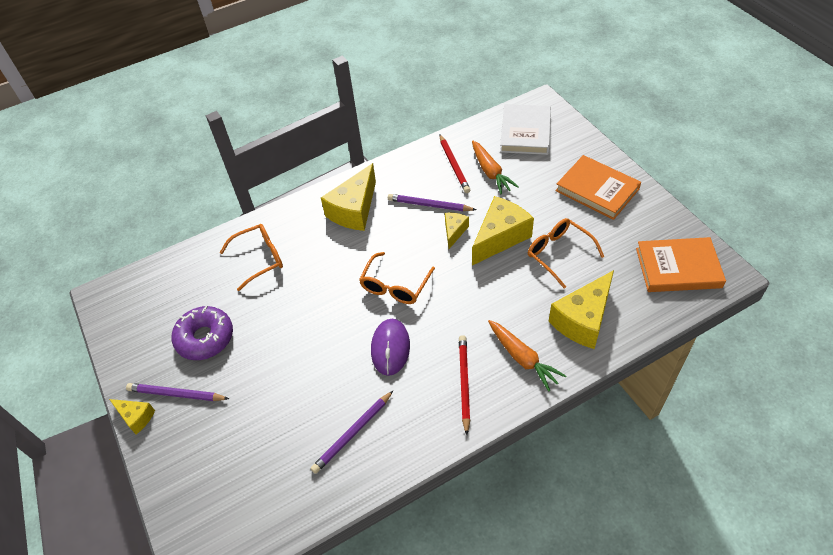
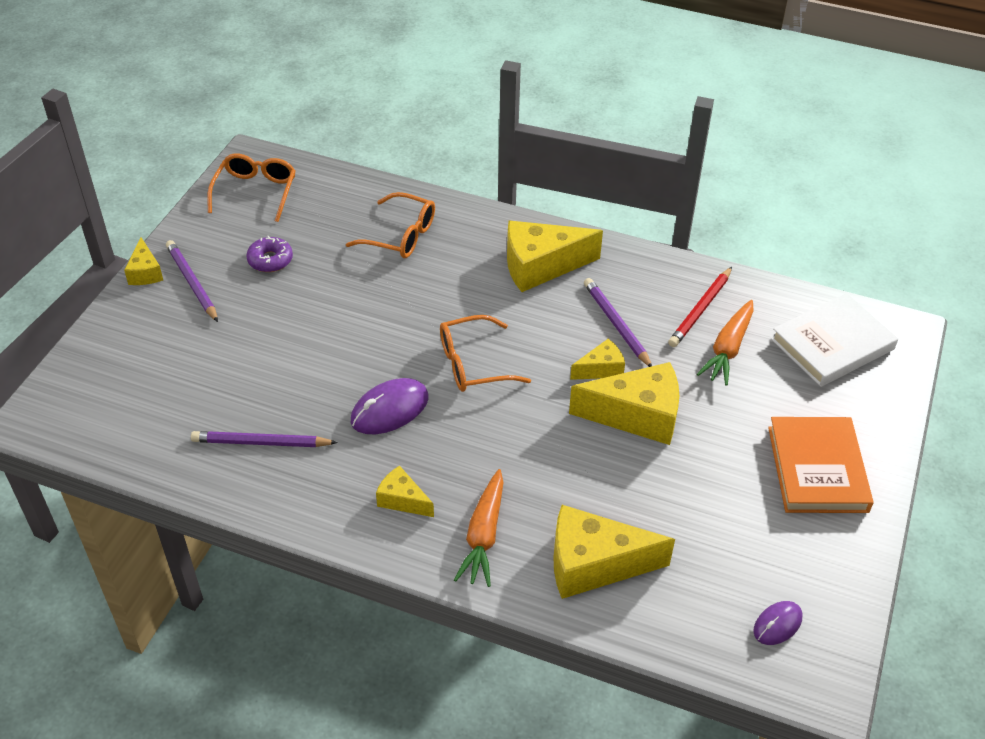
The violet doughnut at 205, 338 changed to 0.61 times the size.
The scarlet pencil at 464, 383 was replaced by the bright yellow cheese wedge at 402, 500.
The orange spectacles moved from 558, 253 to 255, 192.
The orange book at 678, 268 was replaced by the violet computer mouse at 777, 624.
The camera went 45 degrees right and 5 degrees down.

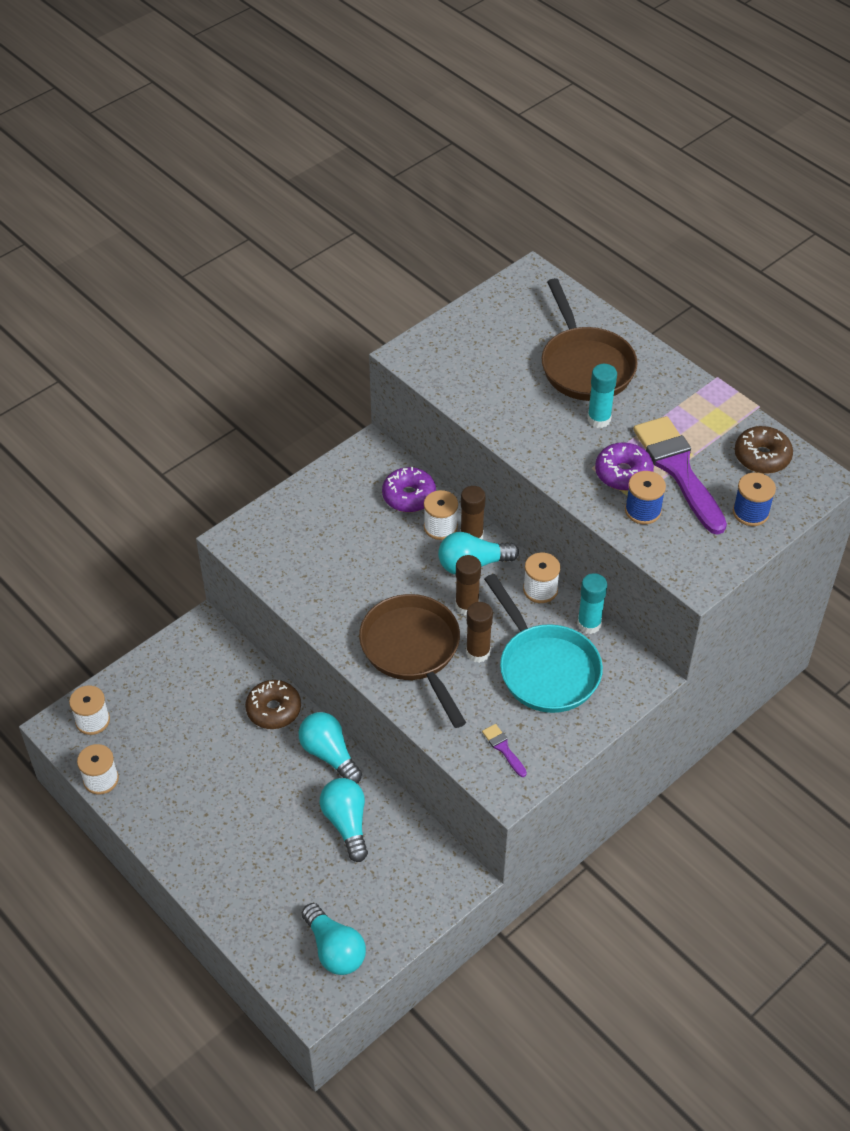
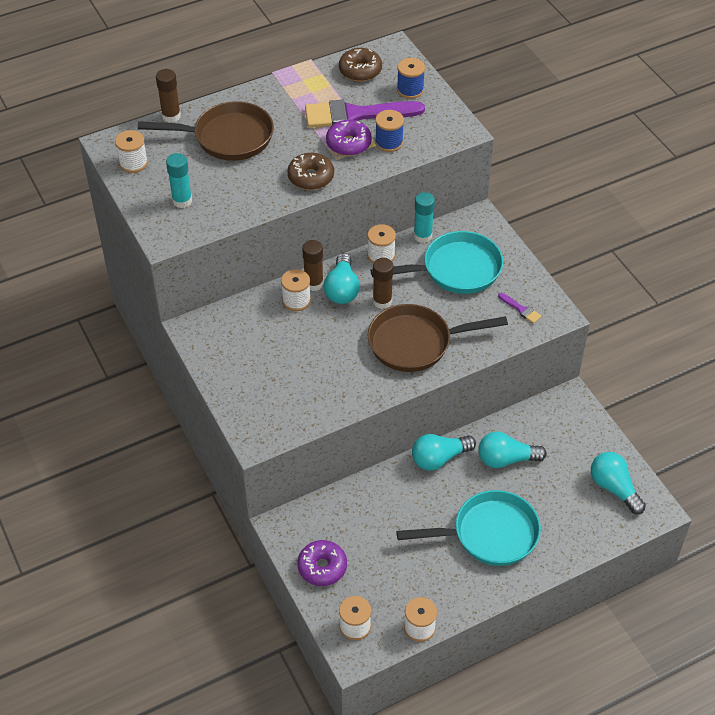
The russet doughnut moved from 273, 710 to 311, 177.
The turquoise light bulb at 334, 949 turned 105 degrees counterclockwise.
The violet doughnut moved from 409, 496 to 322, 567.
The russet glue stick moved from 478, 652 to 171, 116.
The violet paint brush at 503, 748 turned 120 degrees counterclockwise.
The turquoise glue stick moved from 599, 419 to 182, 201.
The snow-white spool at 133, 163 appeared.
The turquoise pan at 489, 534 appeared.
The camera went 75 degrees left and 0 degrees up.

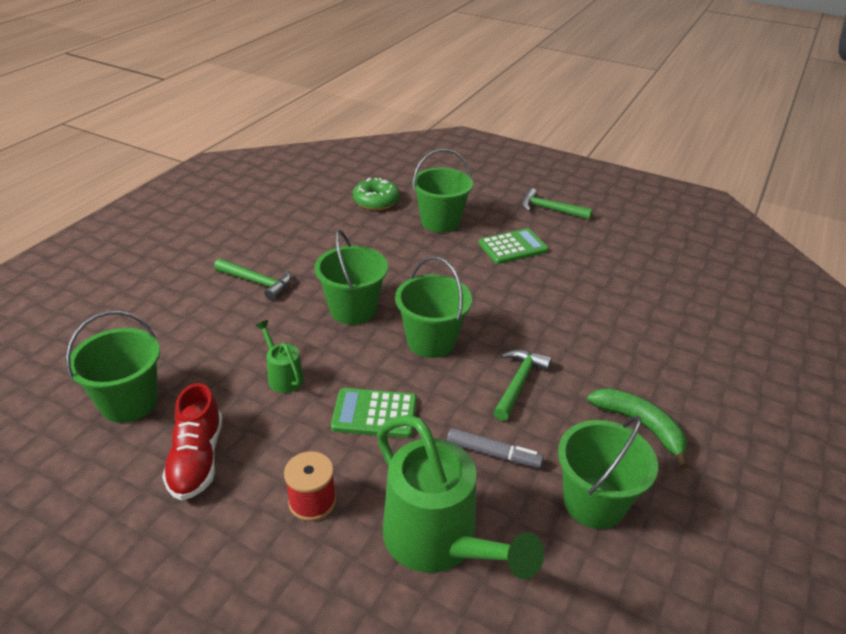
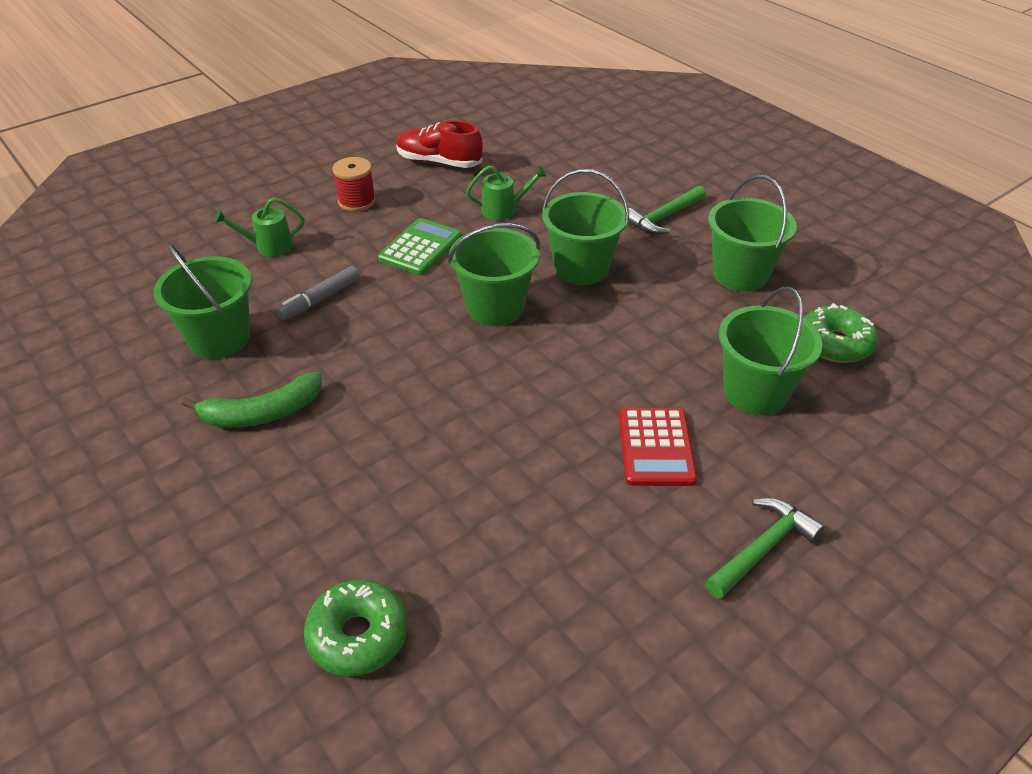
The leaf-green sand bucket moved from 129, 402 to 740, 274.
The leaf-green watering pot at 439, 542 changed to 0.47 times the size.
The leaf-green pocket calculator at 513, 247 became the scarlet pocket calculator at 656, 447.
The leaf-green hammer at 518, 383 disappeared.
The leaf-green doughnut at 358, 635 appeared.
The camera went 115 degrees right and 5 degrees up.

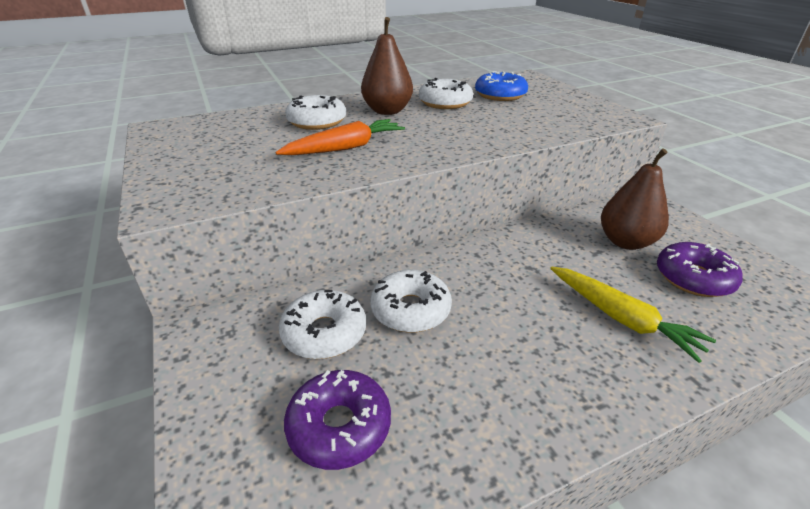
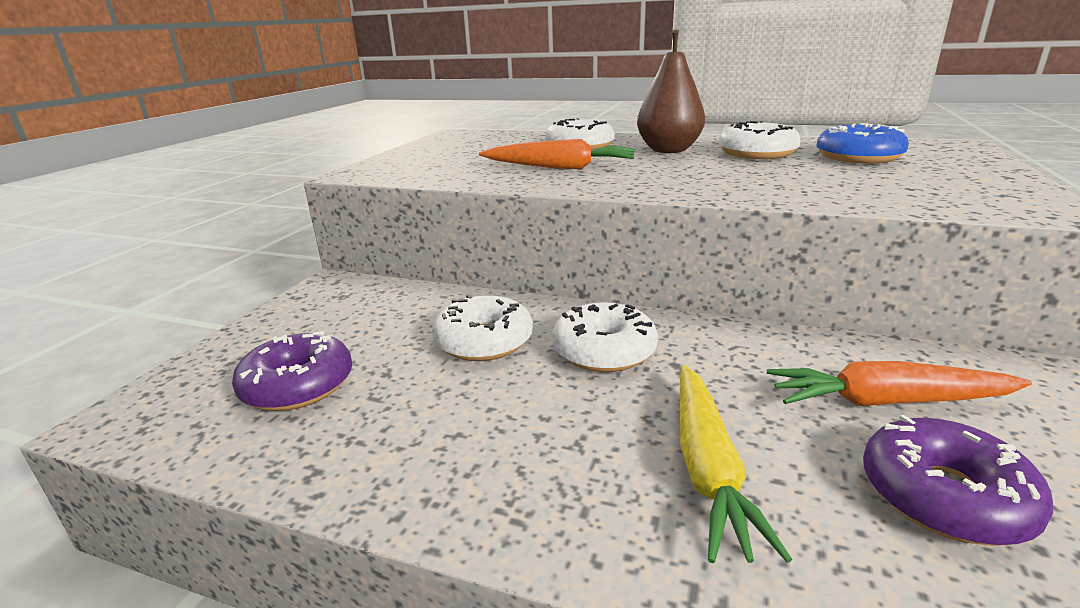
The snow-white doughnut moved from 324, 333 to 604, 351.
The russet pear fruit at 625, 242 was replaced by the orange toy carrot at 887, 401.
The camera went 45 degrees right and 10 degrees down.

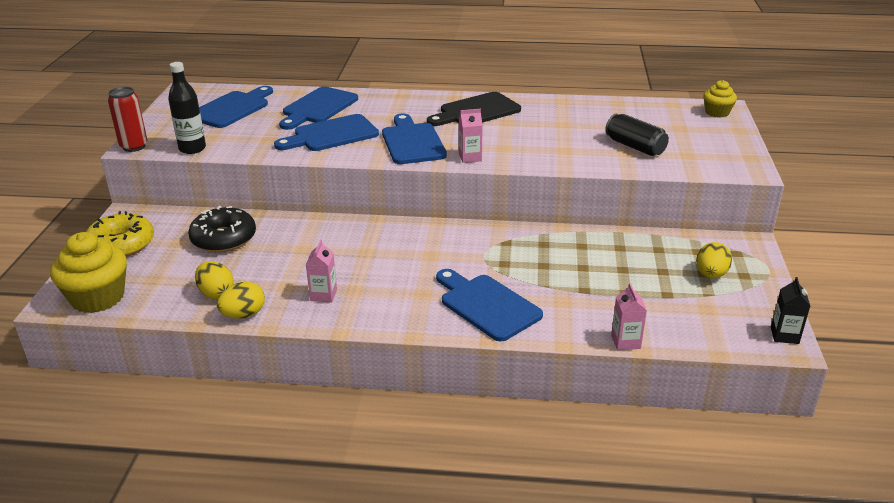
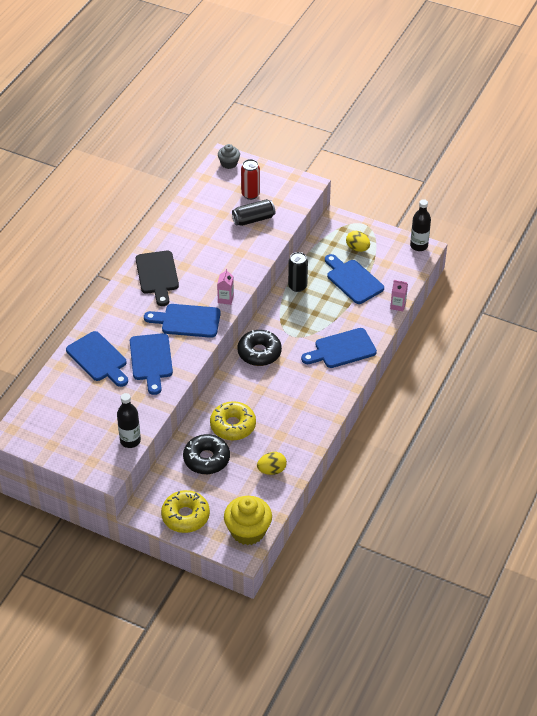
The scarlet can moved from 134, 146 to 250, 194.
The royal blue bread board moved from 232, 108 to 353, 280.
The bright yellow toy egg at 244, 315 disappeared.
The pink carton at 323, 295 disappeared.
The bright yellow fairy cake at 717, 112 became the grey fairy cake at 229, 163.
The jet-black carton at 784, 335 was replaced by the jet-black drink bottle at 419, 246.
The bright yellow doughnut at 233, 425 appeared.
The jet-black doughnut at 259, 352 appeared.
The jet-black can at 297, 286 appeared.
The camera went 70 degrees left and 15 degrees up.

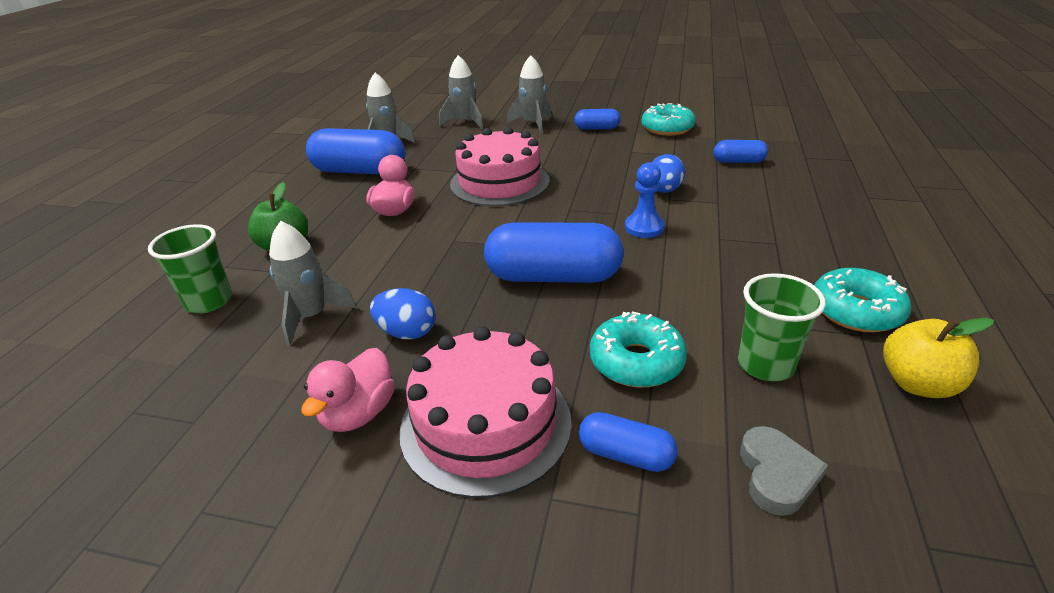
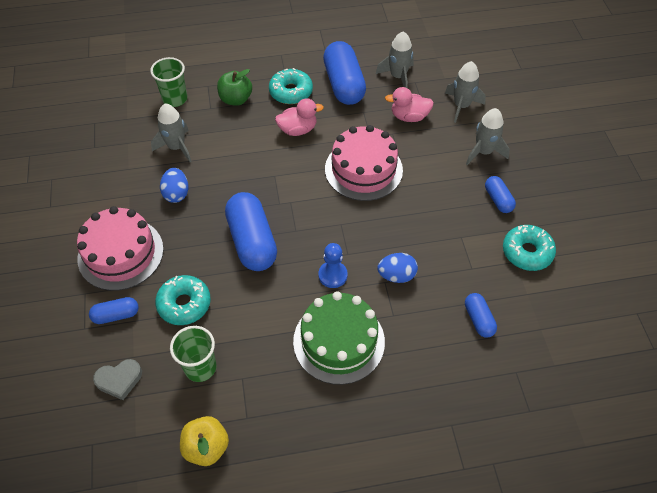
The pink rubber duck moved from 359, 413 to 409, 116.
The royal blue pill shape at 626, 454 turned 75 degrees clockwise.
The turquoise doughnut moved from 856, 311 to 291, 92.
The leaf-green gateau at 339, 341 appeared.
The camera went 65 degrees right and 20 degrees up.

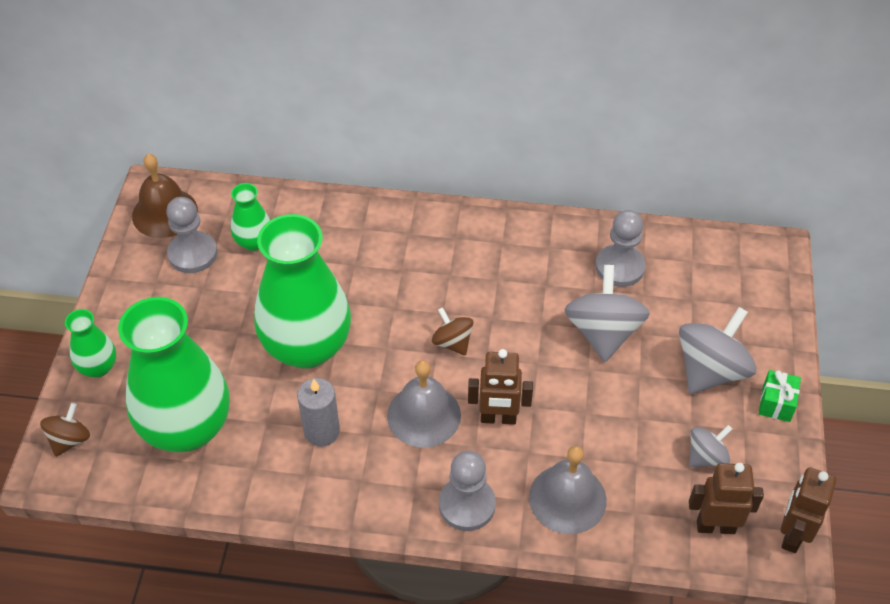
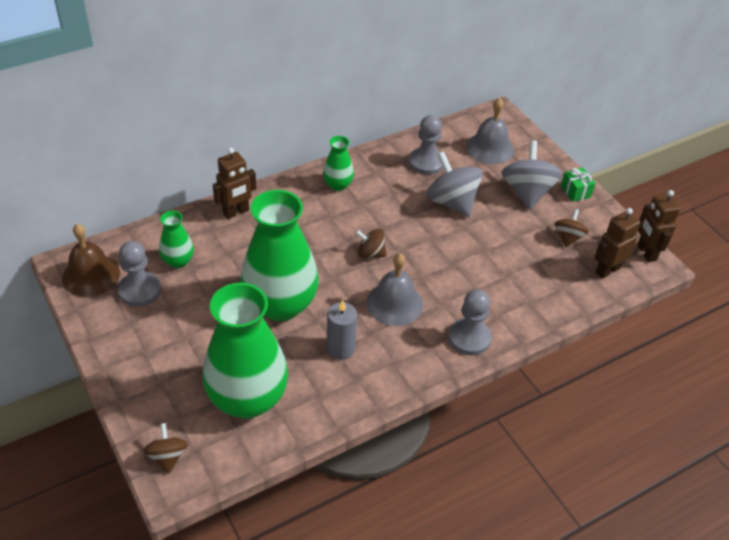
The leaf-green flower vase moved from 98, 367 to 338, 185.
The russet toy robot moved from 498, 418 to 236, 212.
The grey school bell moved from 567, 498 to 490, 148.
The grey spinning top at 706, 456 became the russet spinning top at 568, 237.
The camera went 40 degrees left and 5 degrees down.

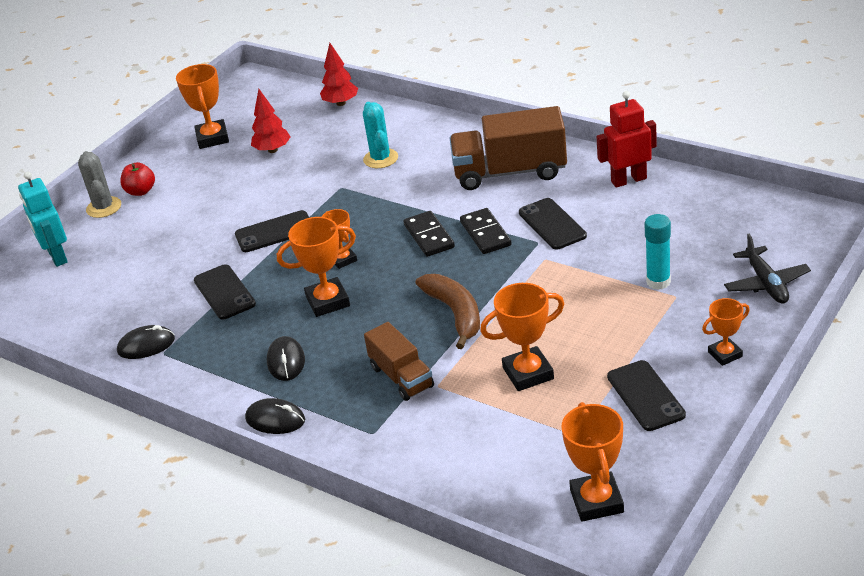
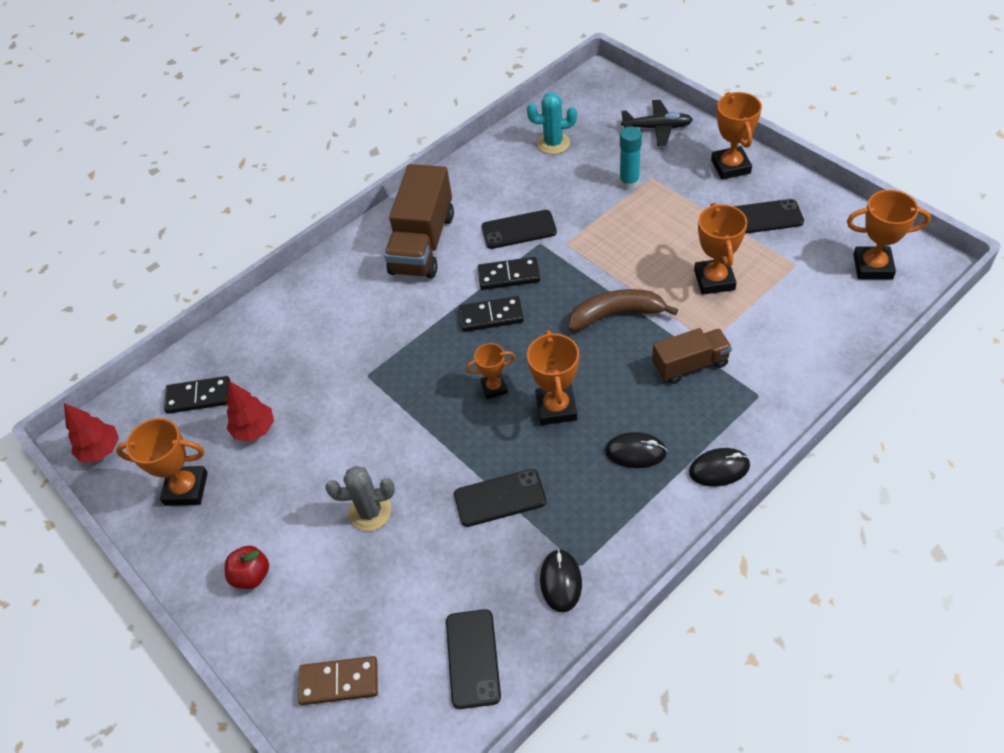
The turquoise toy robot at 57, 256 was replaced by the russet domino tile at 339, 682.
The grey prickly plant moved from 104, 207 to 370, 512.
The jet-black phone moved from 274, 232 to 473, 658.
The jet-black computer mouse at 275, 419 turned 45 degrees clockwise.
The scarlet toy tree moved from 341, 103 to 101, 450.
The turquoise prickly plant moved from 380, 158 to 553, 143.
The scarlet toy robot at 628, 180 disappeared.
The orange trophy at 725, 354 changed to 1.62 times the size.
The jet-black domino tile at 198, 397 appeared.
The camera went 75 degrees left and 15 degrees up.

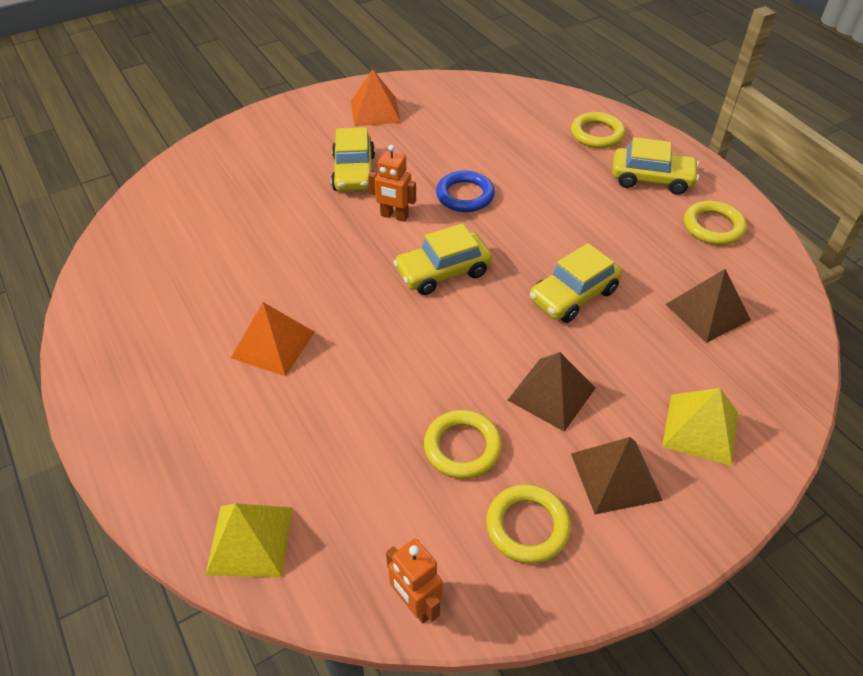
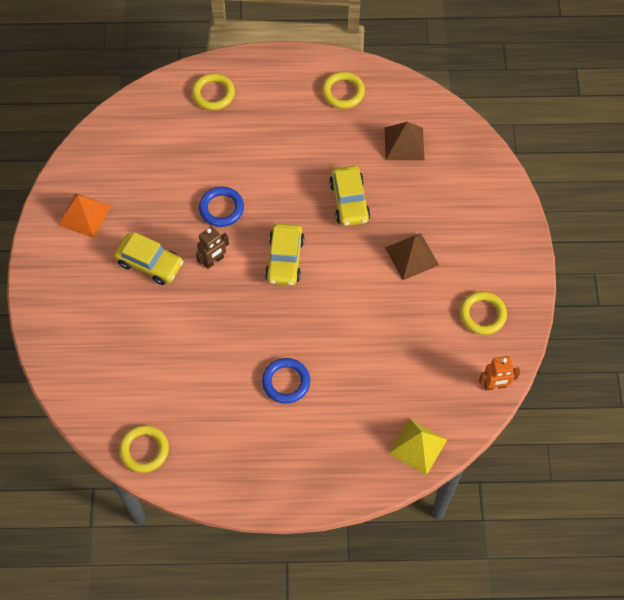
The orange solid pyramid at 273, 344 was replaced by the royal blue hoop at 286, 382.
The orange toy robot at 394, 216 became the russet toy robot at 213, 261.
The bright yellow hoop moved from 462, 447 to 144, 450.
The russet solid pyramid at 616, 476 disappeared.
The bright yellow car at 651, 179 disappeared.
The bright yellow solid pyramid at 700, 429 disappeared.
The camera went 60 degrees left and 15 degrees up.

